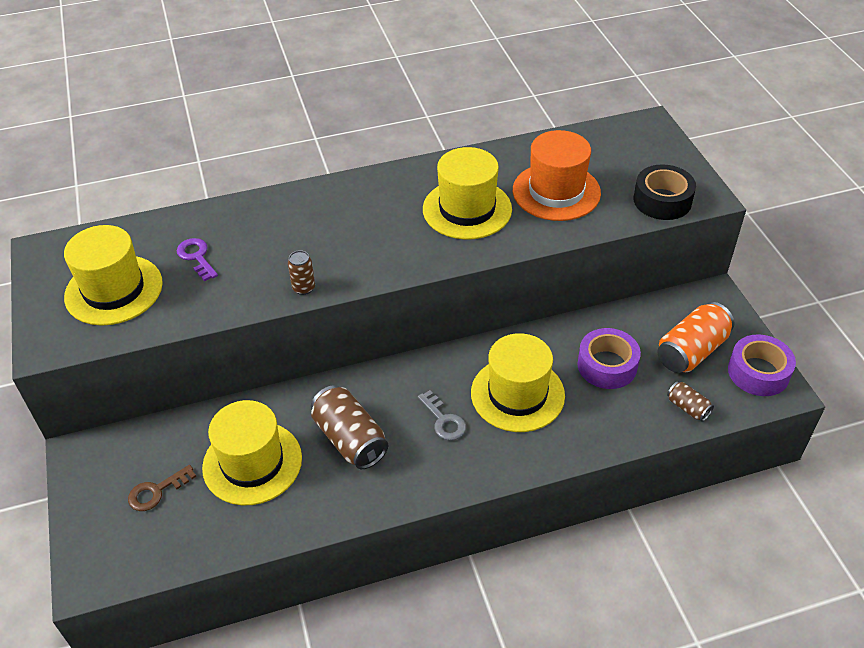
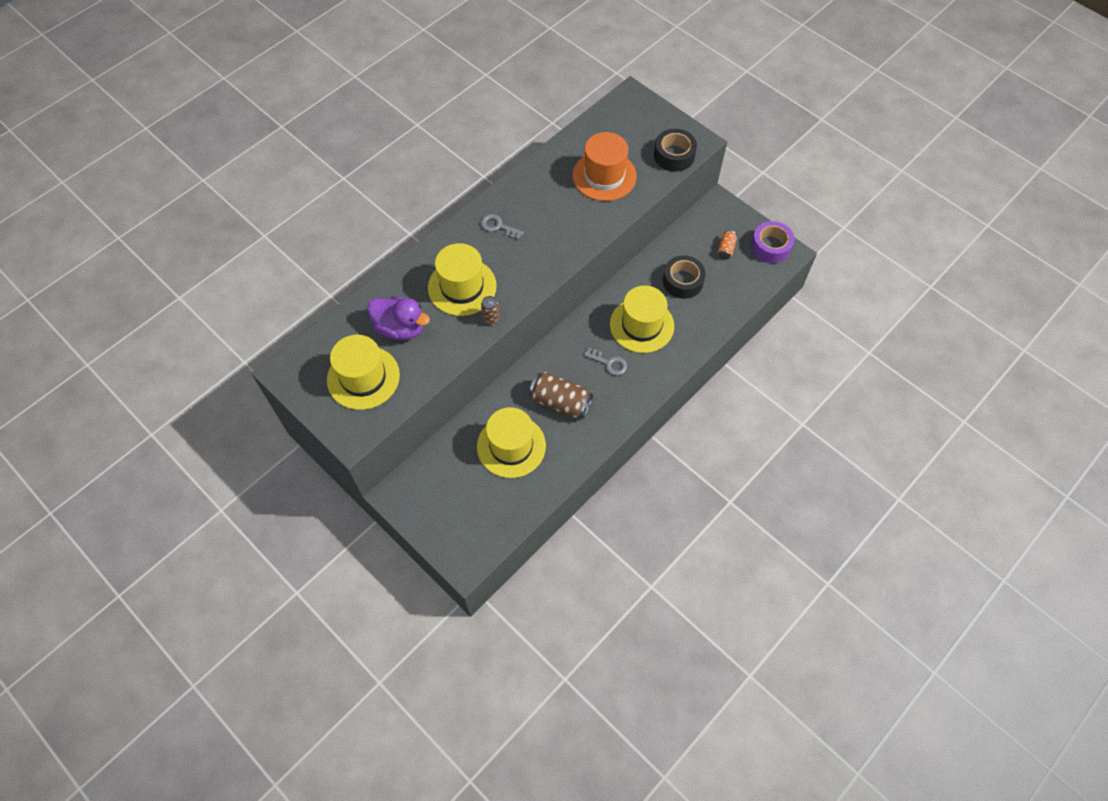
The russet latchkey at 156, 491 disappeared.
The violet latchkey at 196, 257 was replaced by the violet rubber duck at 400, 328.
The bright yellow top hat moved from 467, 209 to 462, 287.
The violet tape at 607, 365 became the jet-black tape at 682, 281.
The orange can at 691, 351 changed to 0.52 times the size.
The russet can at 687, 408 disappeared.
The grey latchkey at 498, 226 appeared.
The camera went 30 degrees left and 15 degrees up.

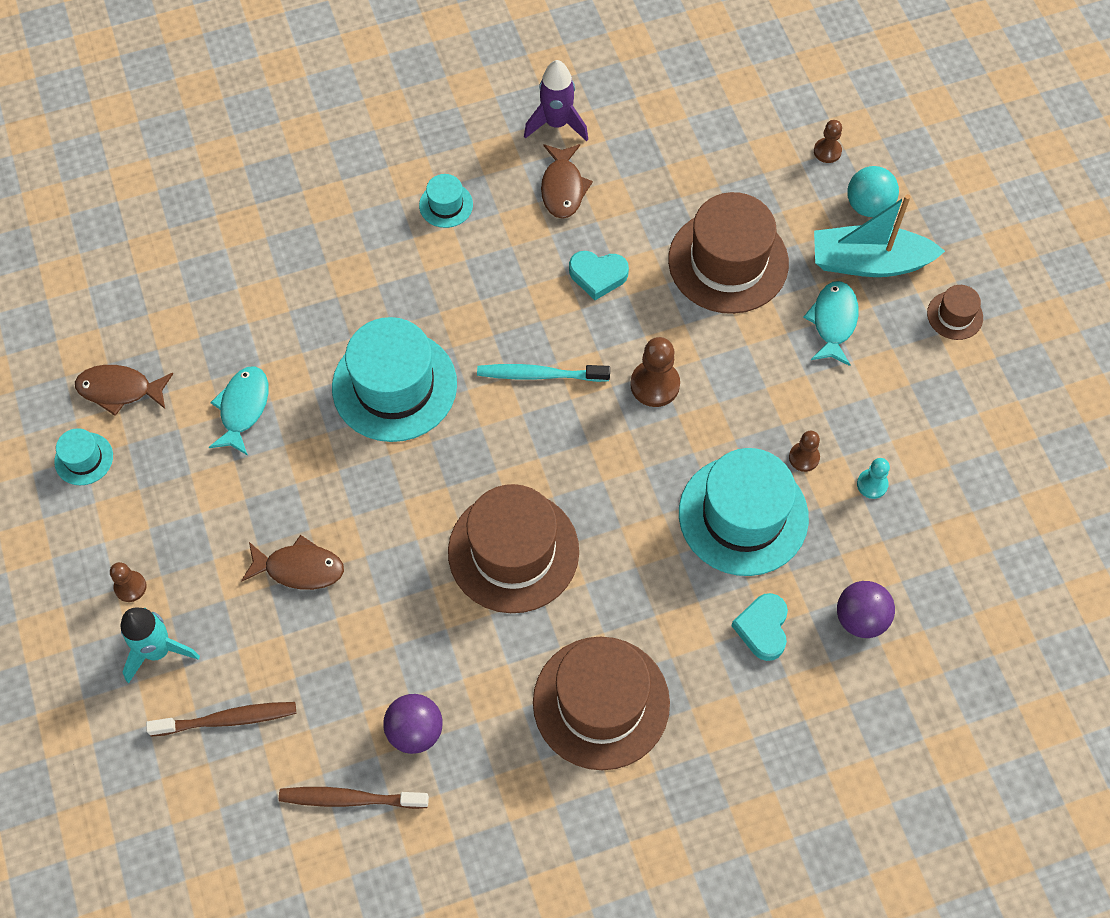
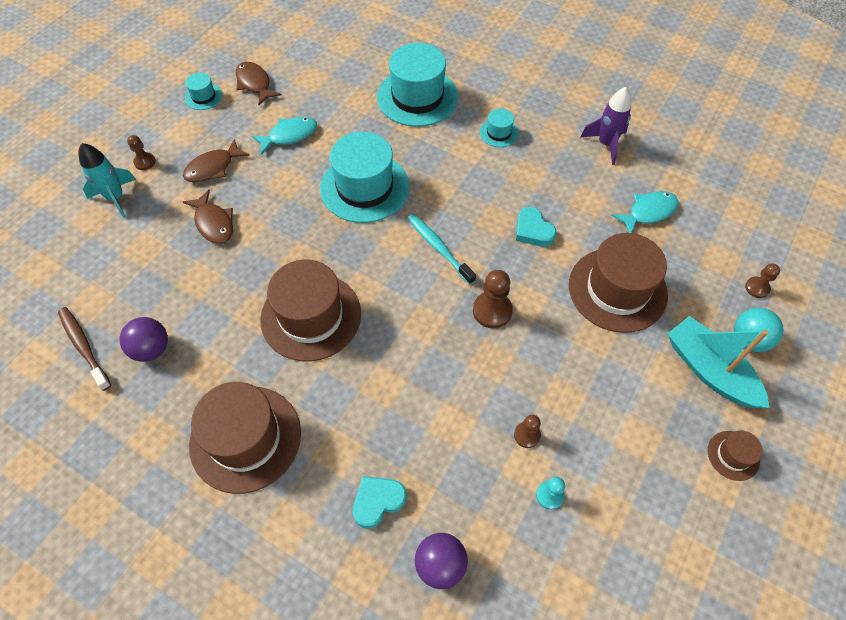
The russet dental brush at 227, 719 disappeared.
The russet toy fish moved from 563, 188 to 213, 168.
The turquoise top hat moved from 743, 515 to 417, 97.
The turquoise toy fish moved from 833, 321 to 648, 212.
The camera went 50 degrees right and 5 degrees down.

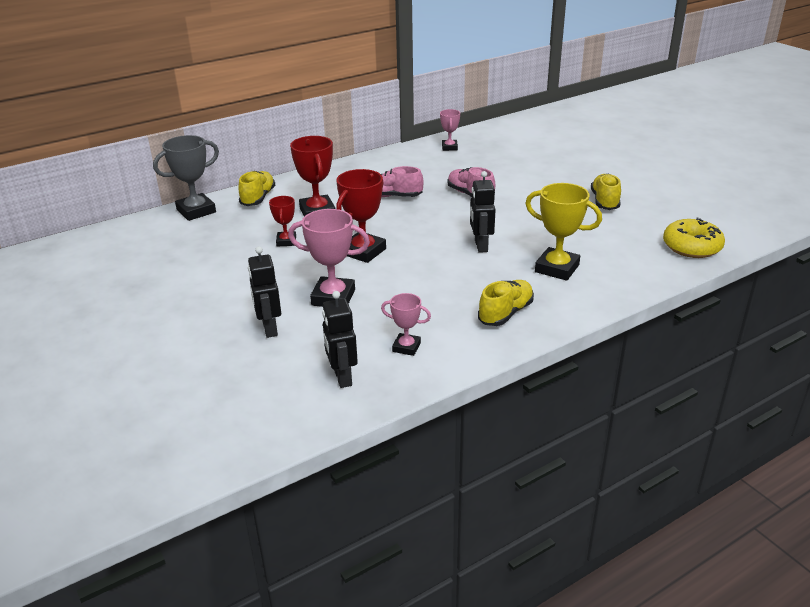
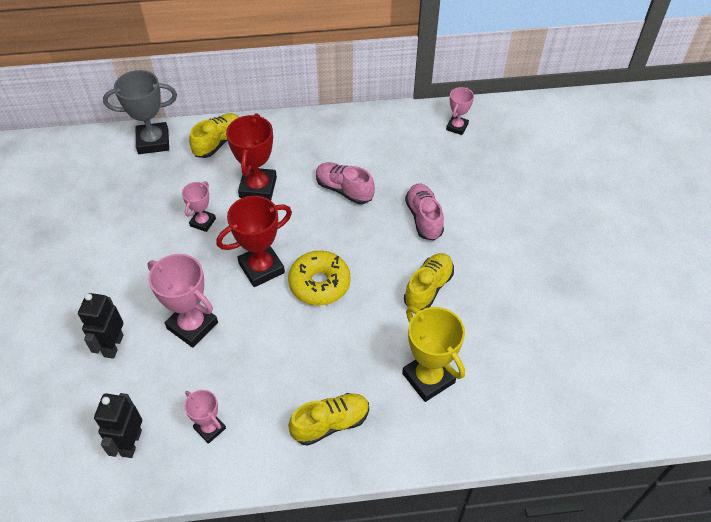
The scarlet trophy at 286, 241 became the pink trophy at 203, 222.
The jet-black toy robot at 480, 246 disappeared.
The bright yellow shoe moved from 604, 201 to 428, 288.
The bright yellow doughnut moved from 691, 247 to 319, 284.
The camera went 25 degrees right and 20 degrees up.

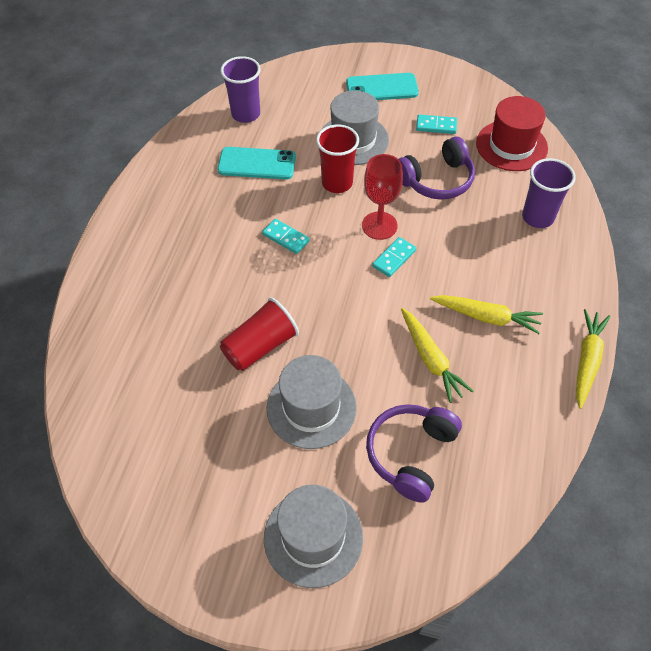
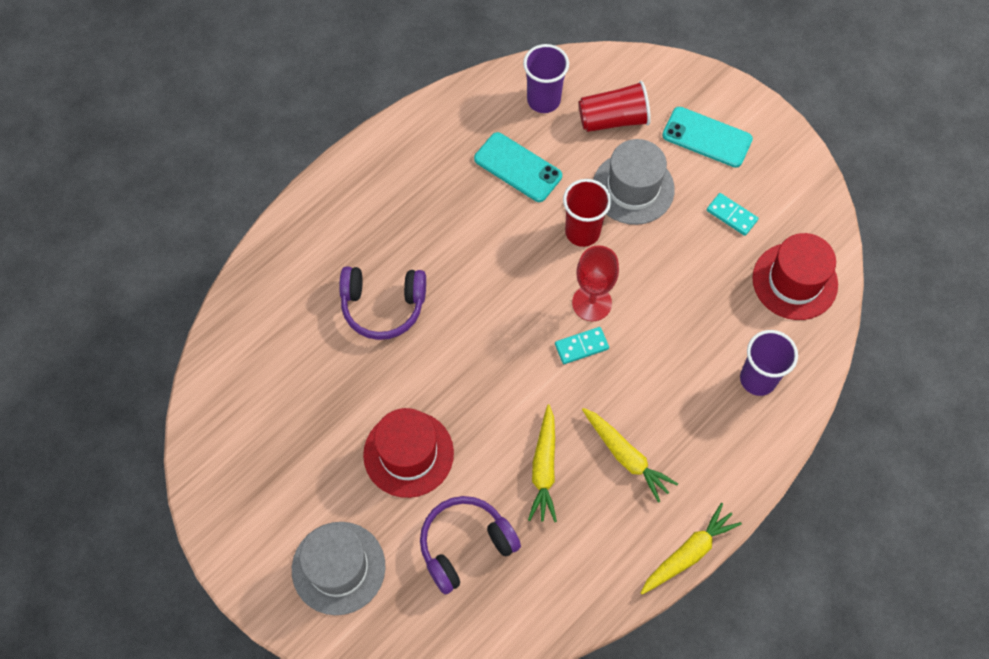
The scarlet tumbler moved from 260, 346 to 613, 119.
The turquoise domino tile at 285, 238 disappeared.
The grey top hat at 311, 407 became the scarlet top hat at 408, 454.
The violet over-ear headphones moved from 437, 180 to 383, 306.
The camera went 30 degrees right and 10 degrees up.

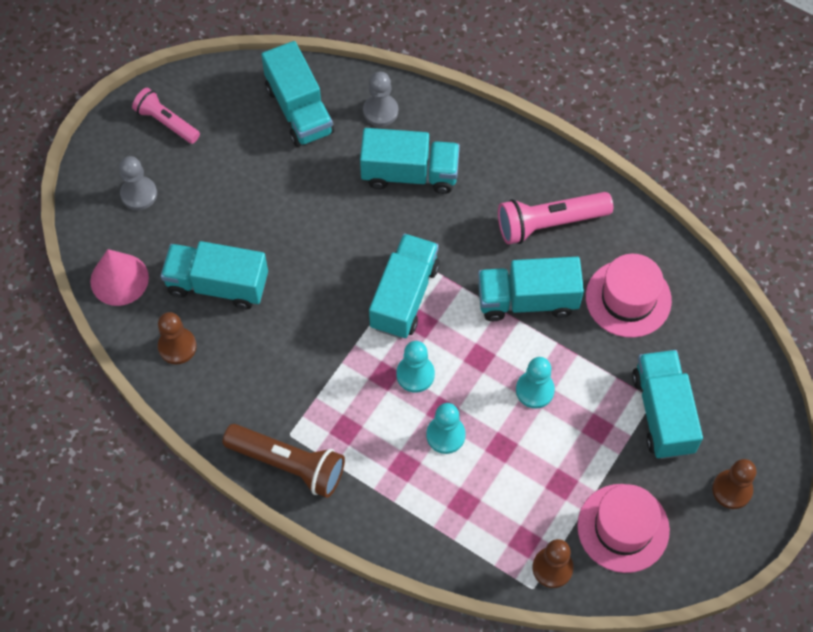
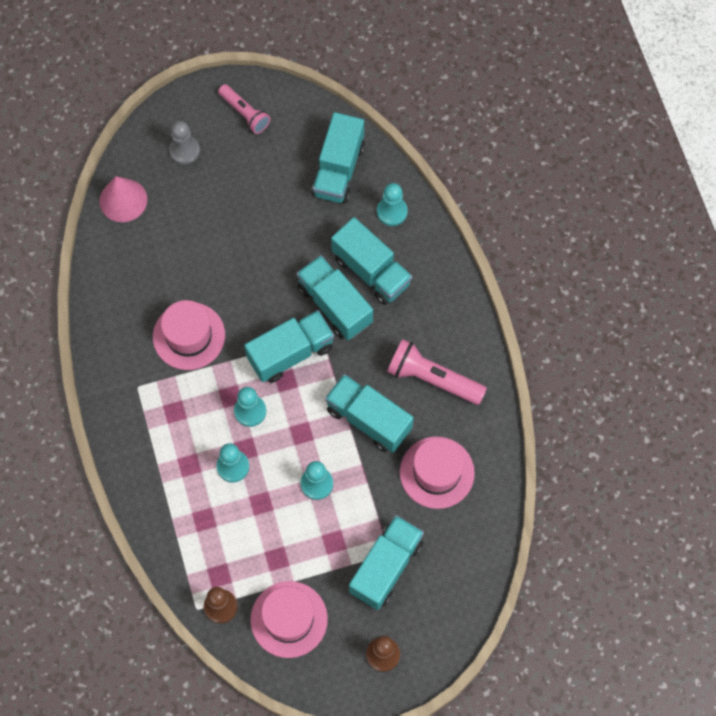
The pink pocket torch at 166, 122 turned 150 degrees clockwise.
The russet chess pawn at 177, 347 disappeared.
The turquoise truck moved from 217, 284 to 335, 305.
The russet pocket torch at 288, 464 disappeared.
The grey chess pawn at 380, 111 became the turquoise chess pawn at 392, 212.
The pink top hat at 189, 336 appeared.
The camera went 40 degrees right and 5 degrees up.

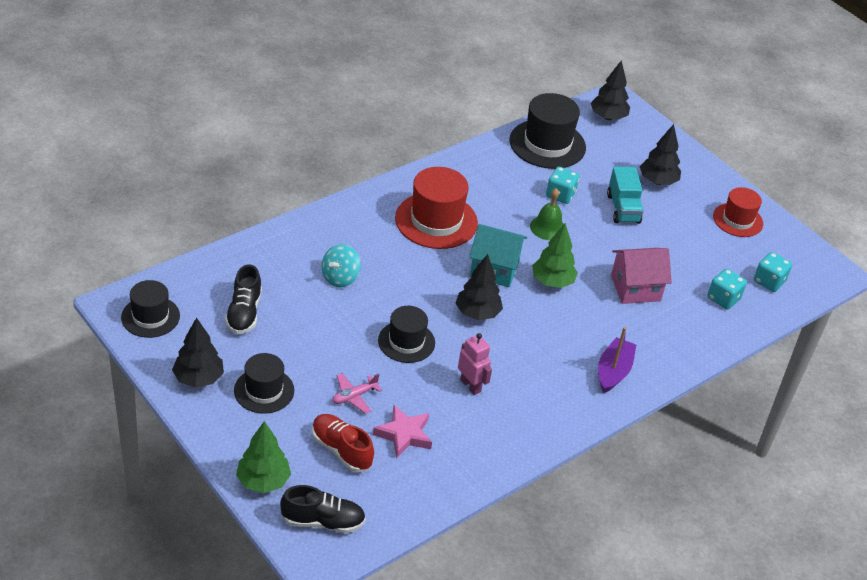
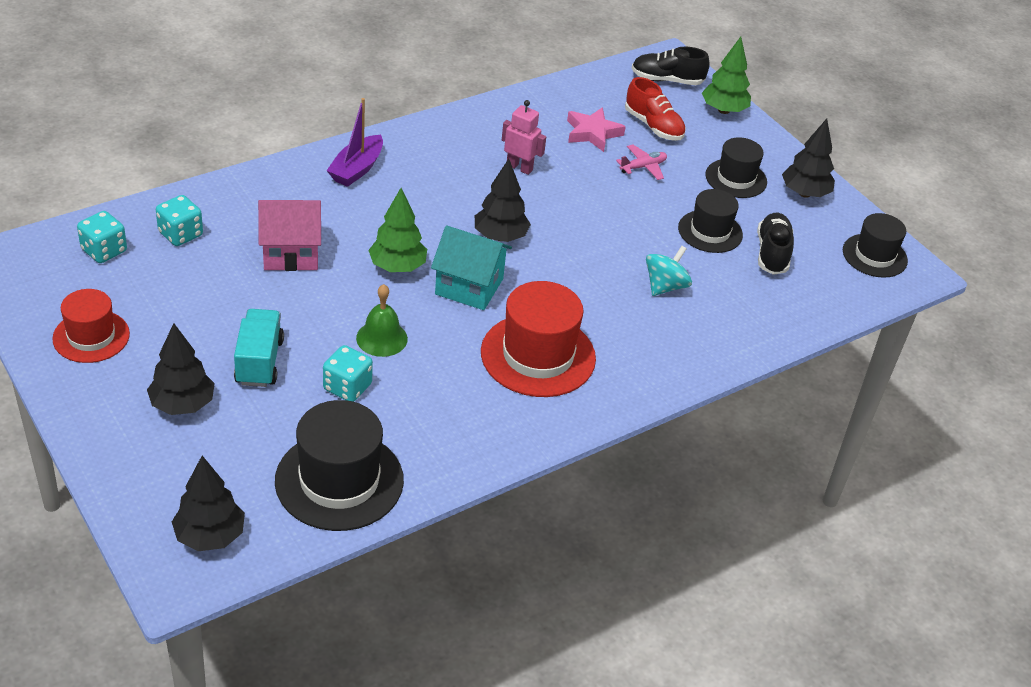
The jet-black top hat moved from 406, 342 to 710, 231.
The pink toy robot at 470, 386 turned 150 degrees clockwise.
The camera went 175 degrees left and 0 degrees up.

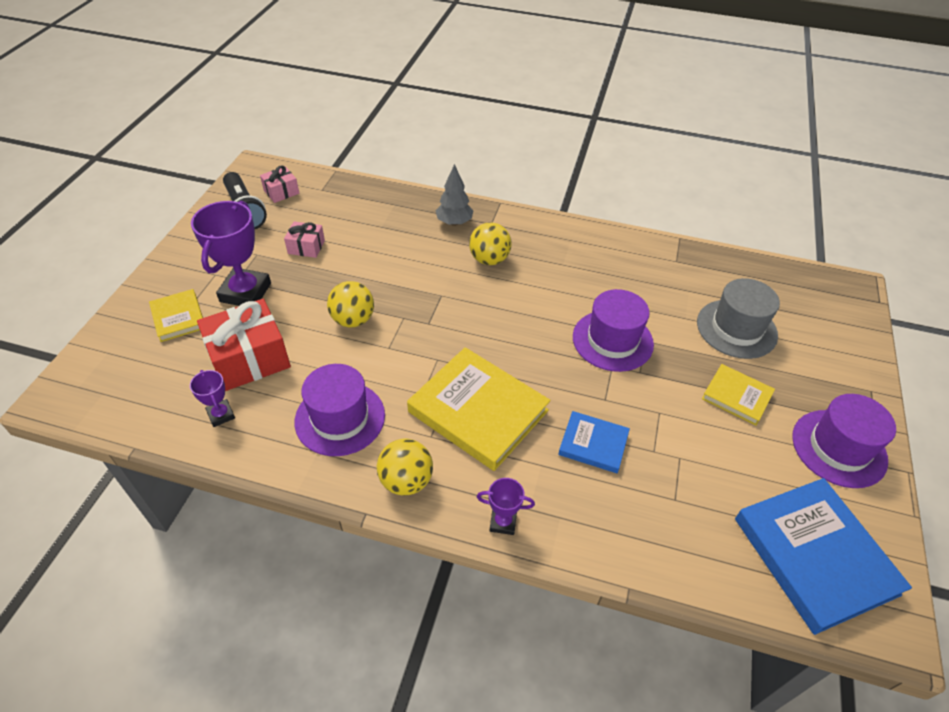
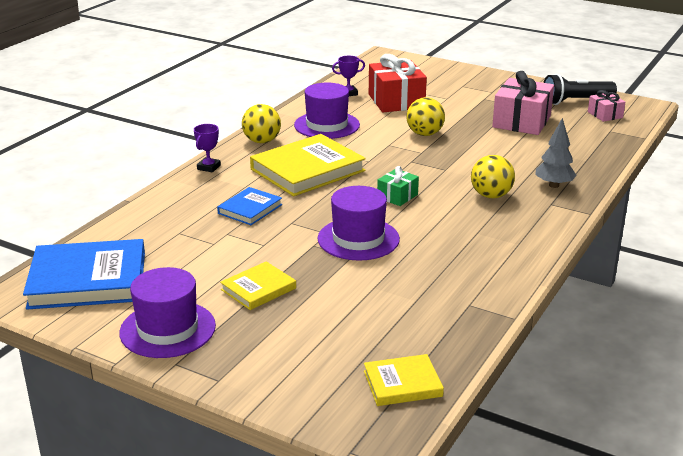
The bright yellow book moved from 178, 317 to 402, 384.
The violet trophy at 245, 292 disappeared.
The pink gift at 306, 247 changed to 1.92 times the size.
The grey top hat at 736, 328 disappeared.
The leaf-green gift at 397, 196 appeared.
The camera went 105 degrees right and 20 degrees down.

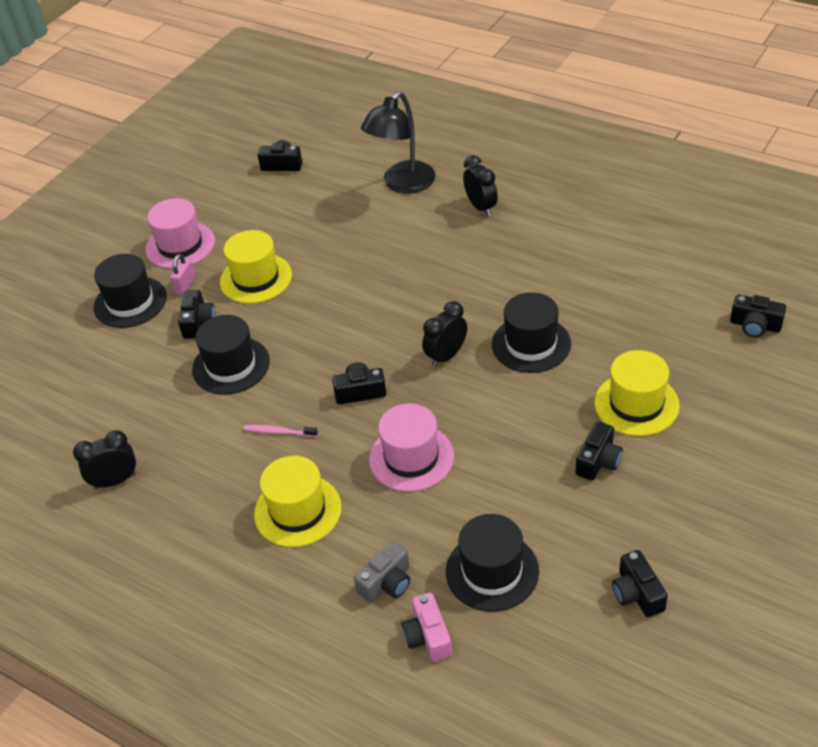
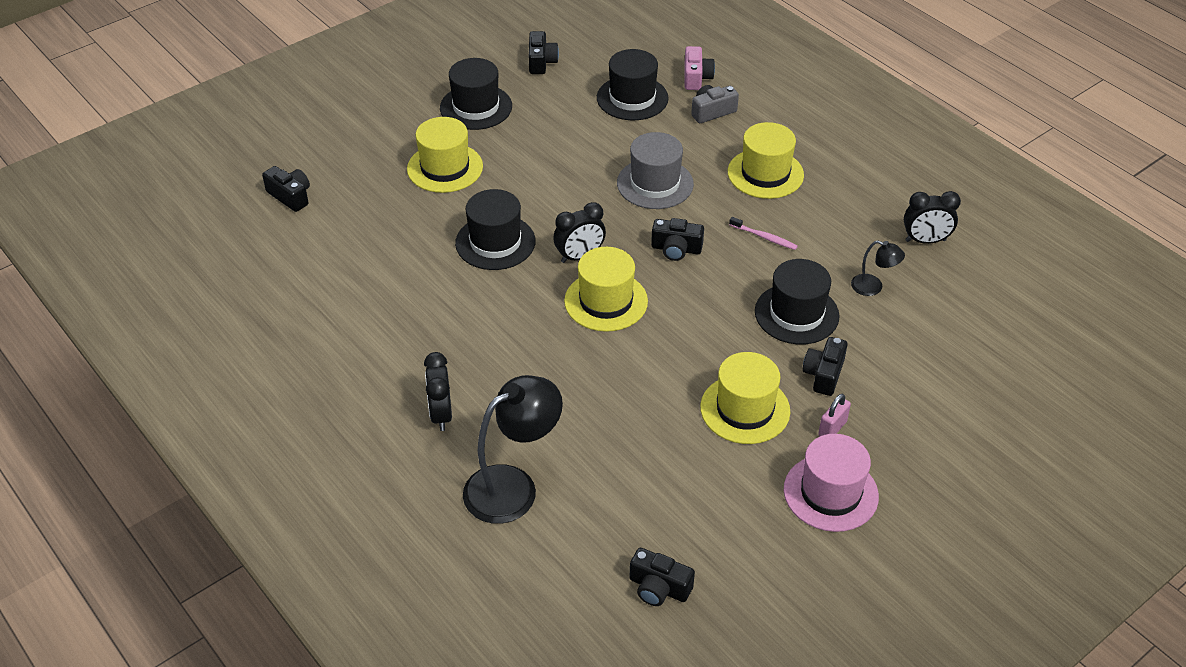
The jet-black top hat moved from 130, 302 to 476, 107.
The pink top hat at 411, 457 became the grey top hat at 655, 183.
The jet-black camera at 598, 461 disappeared.
The bright yellow top hat at 606, 301 appeared.
The jet-black desk lamp at 873, 287 appeared.
The camera went 165 degrees left and 0 degrees up.

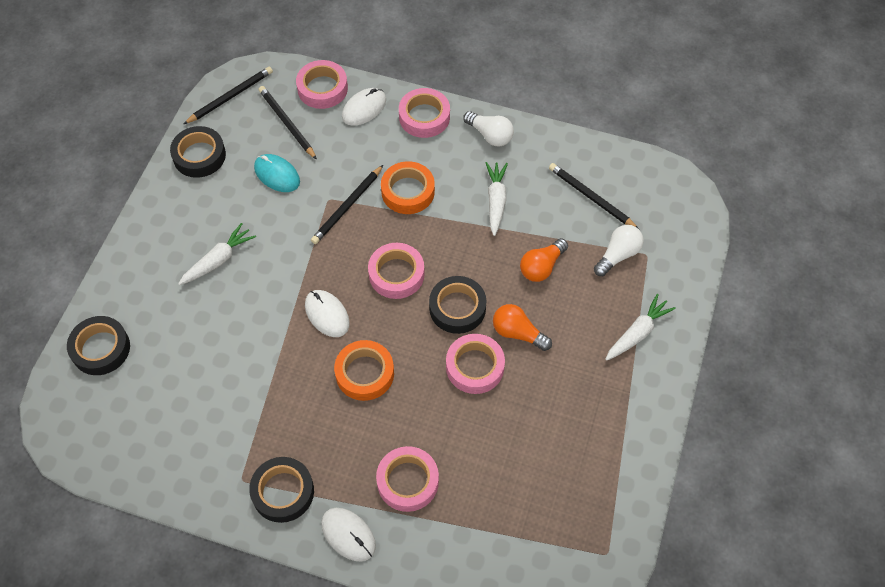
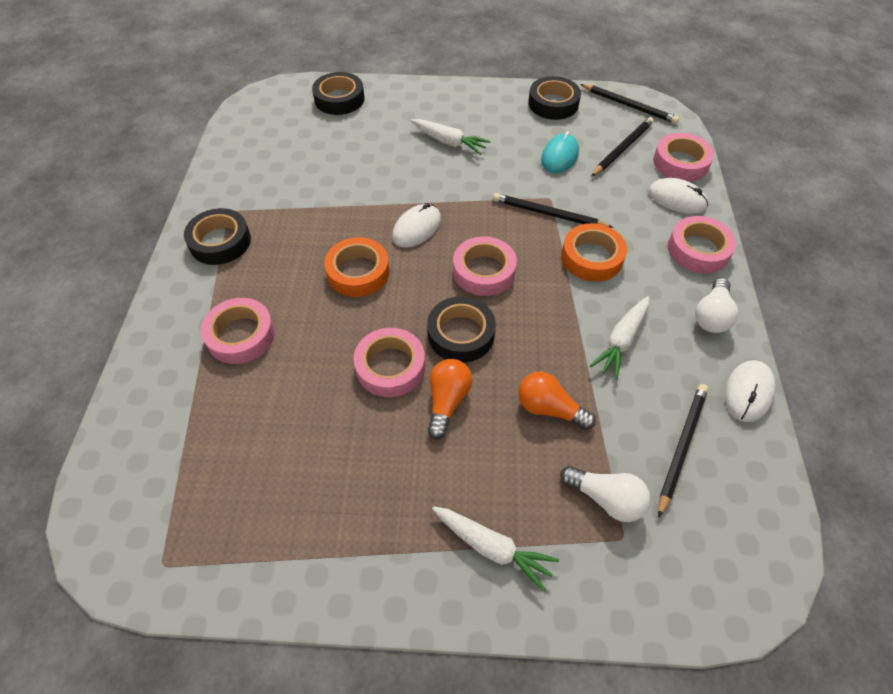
The snow-white computer mouse moved from 348, 535 to 748, 392.
The snow-white toy carrot at 496, 201 turned 135 degrees clockwise.
The camera went 75 degrees right and 5 degrees down.

